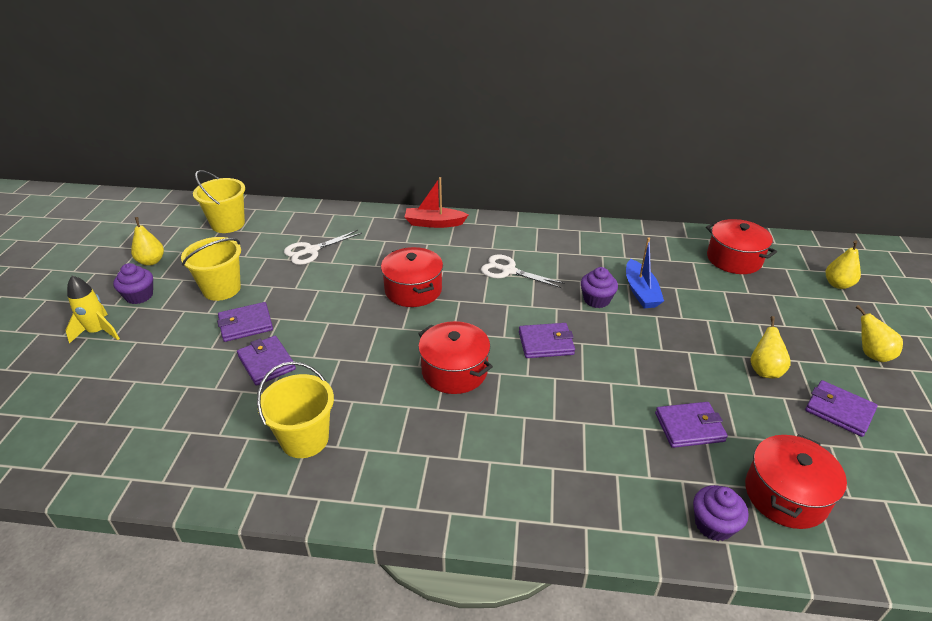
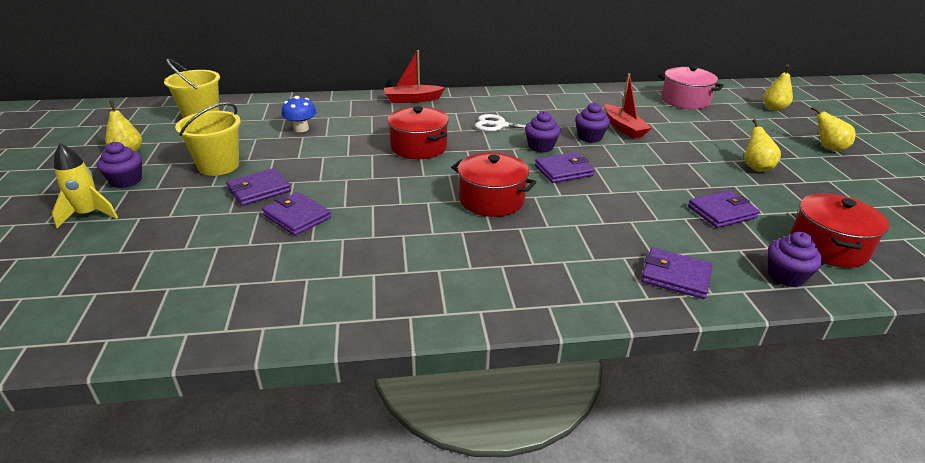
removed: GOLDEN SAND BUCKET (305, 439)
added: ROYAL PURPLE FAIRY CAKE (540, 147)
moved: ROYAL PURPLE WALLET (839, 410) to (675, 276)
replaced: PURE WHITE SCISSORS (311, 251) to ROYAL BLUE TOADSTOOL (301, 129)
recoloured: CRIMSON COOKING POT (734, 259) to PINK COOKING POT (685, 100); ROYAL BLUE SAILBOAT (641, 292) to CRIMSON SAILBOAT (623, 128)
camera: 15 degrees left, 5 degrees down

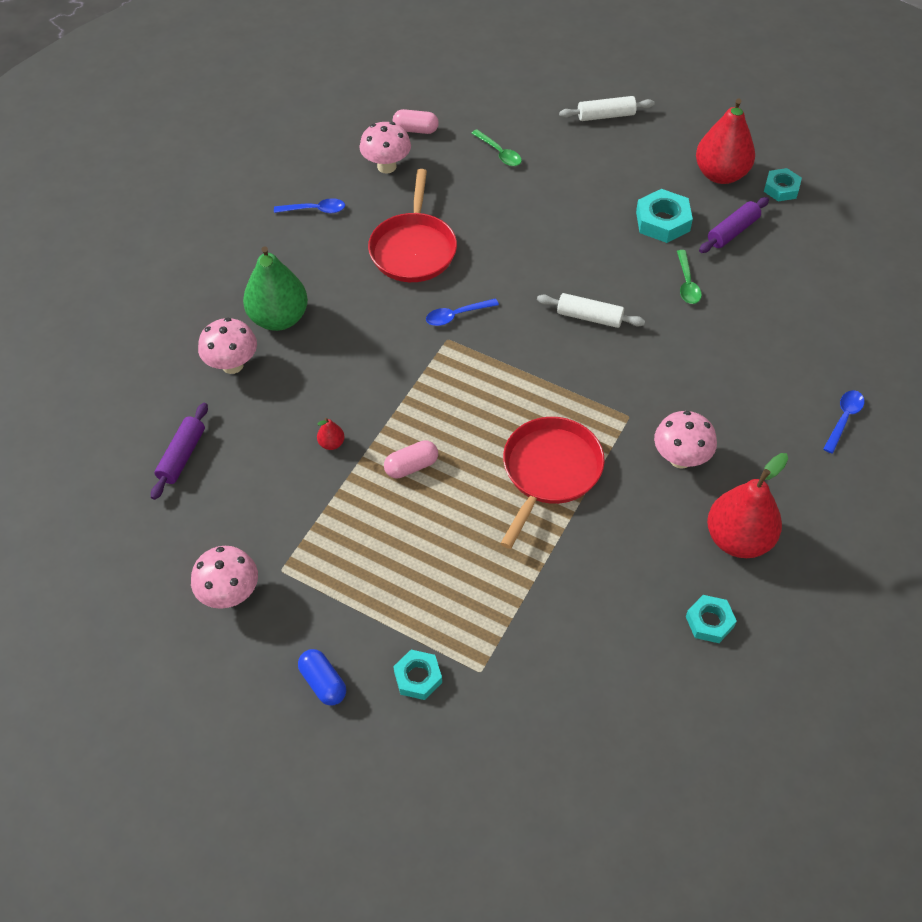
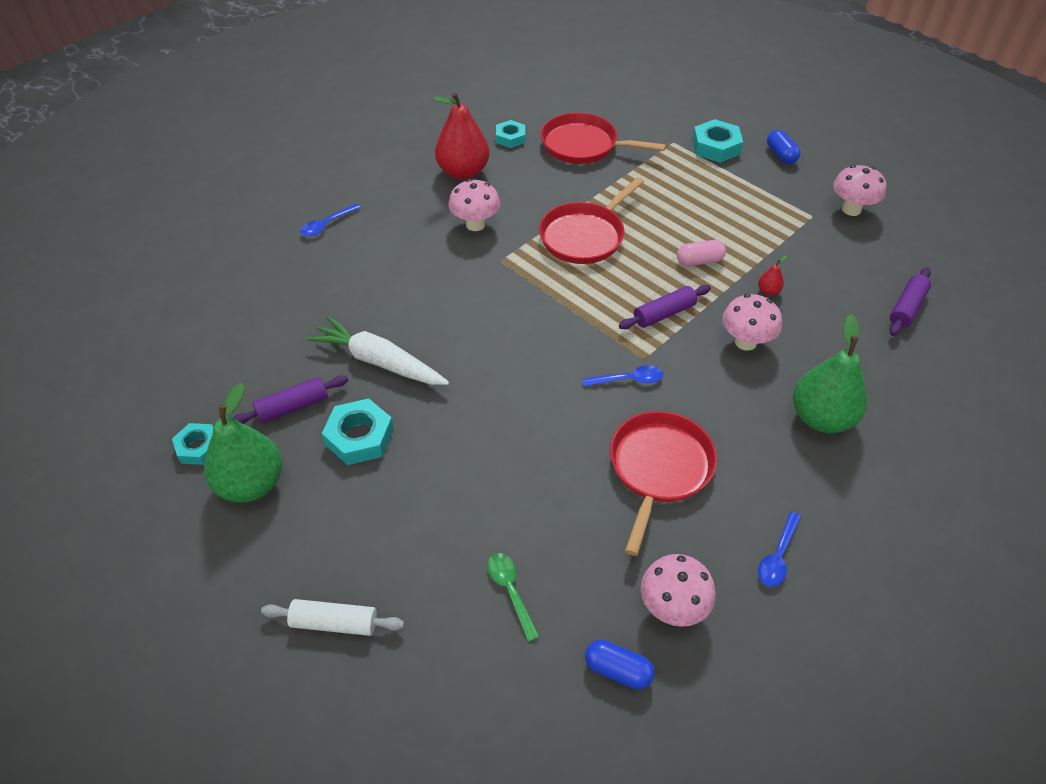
removed: PURE WHITE PASTRY ROLLER (589, 317)
added: CRIMSON FRYING PAN (583, 145); ROYAL PURPLE PASTRY ROLLER (664, 314)
moved: PINK TOADSTOOL (232, 365) to (745, 342)
replaced: GREEN TABLESPOON (687, 283) to PURE WHITE TOY CARROT (379, 361)
recoloured: CRIMSON TOY PEAR (720, 174) to GREEN TOY PEAR (251, 484); PINK PILL (416, 130) to ROYAL BLUE PILL (618, 670)
turned: ROYAL BLUE TABLESPOON (315, 210) = (777, 556) 75 degrees counterclockwise
resized: AQUA NUT (418, 677) = (716, 147) x1.52
camera: 165 degrees left, 5 degrees down

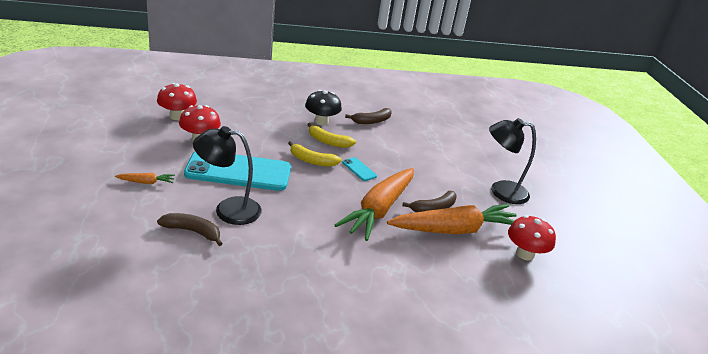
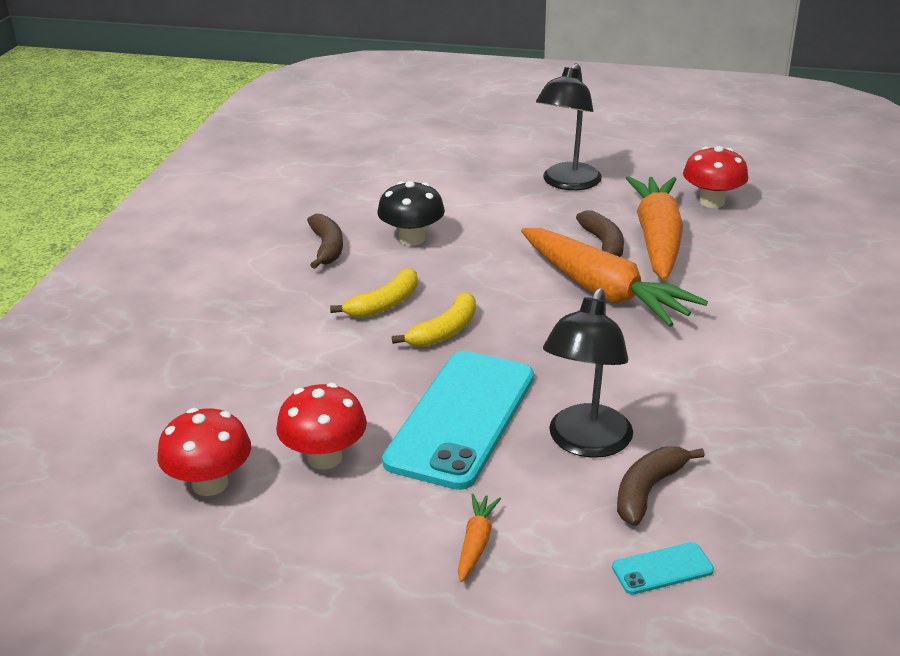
moved: EBONY TOADSTOOL (321, 121) to (412, 239); AQUA SMARTPHONE (359, 169) to (662, 569)
camera: 65 degrees left, 0 degrees up

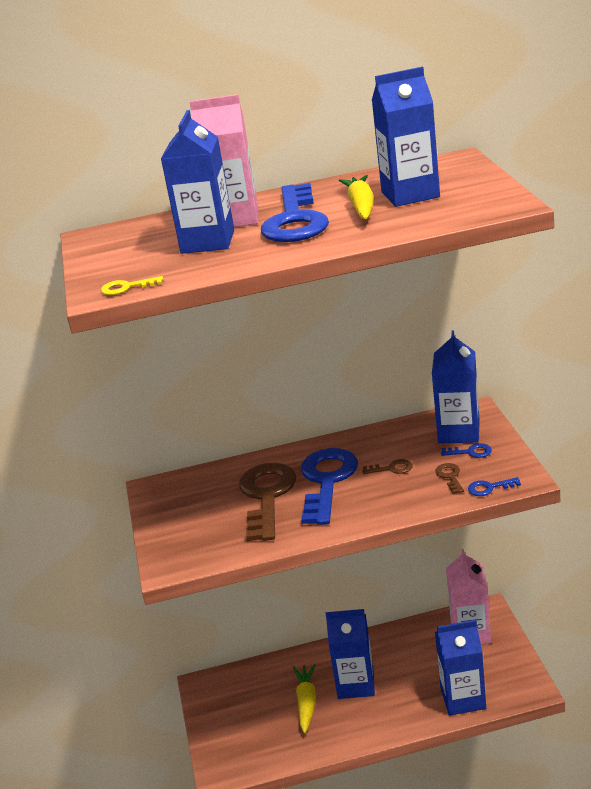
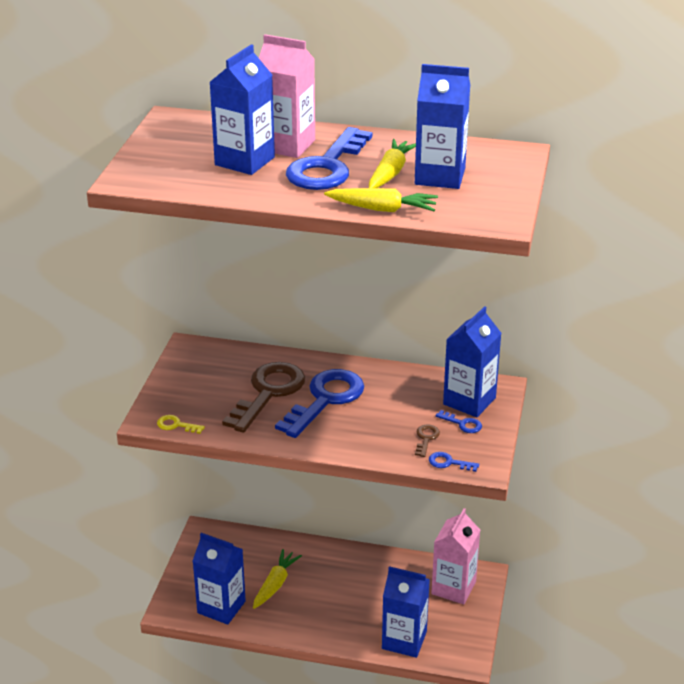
removed: BROWN LATCHKEY (392, 468)
added: GOLDEN TOY CARROT (383, 209)
moved: GOLDEN LATCHKEY (126, 287) to (176, 425); ROYAL BLUE CARTON (355, 684) to (221, 607)
camera: 20 degrees right, 5 degrees up

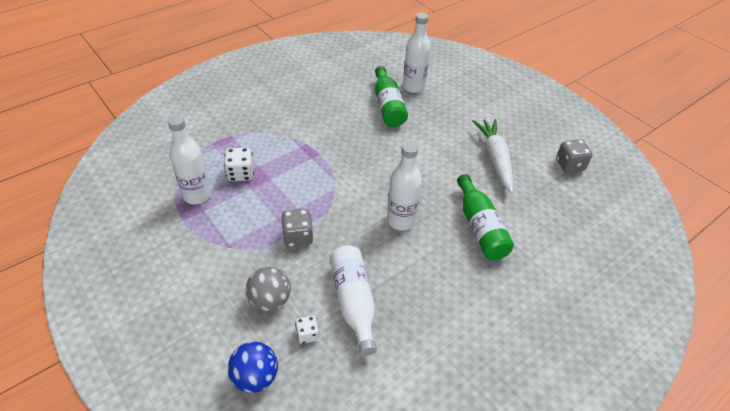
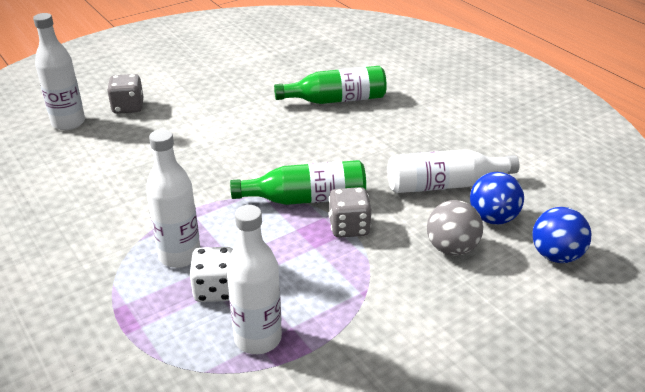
removed: PURE WHITE TOY CARROT (495, 159)
moved: GREEN DRINK BOTTLE (388, 106) to (306, 199); GREY DICE (569, 165) to (128, 107); PURE WHITE DRINK BOTTLE (401, 221) to (180, 256)
replaced: PURE WHITE DICE (307, 334) to ROYAL BLUE SPHERE (493, 218)
camera: 85 degrees left, 10 degrees down

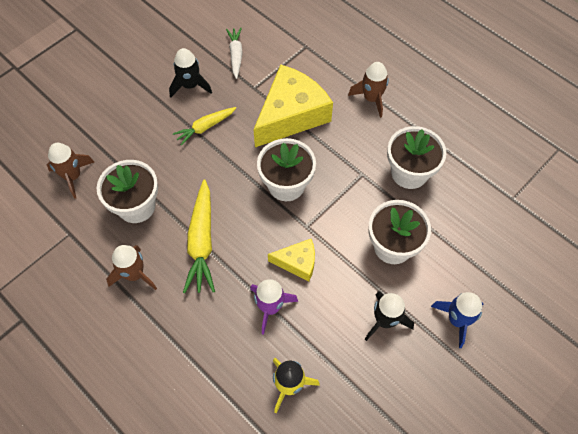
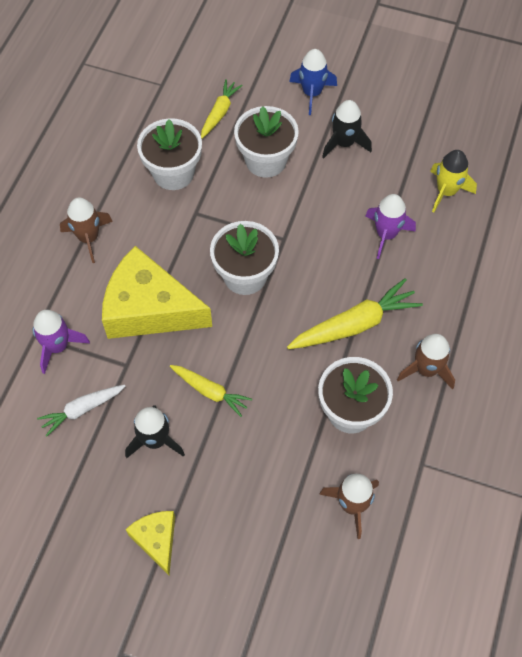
added: GOLDEN TOY CARROT (220, 112); ROYAL PURPLE SPACESHIP (57, 346)
moved: GOLDEN PIECE OF CHEESE (297, 262) to (156, 540)
camera: 115 degrees left, 0 degrees up

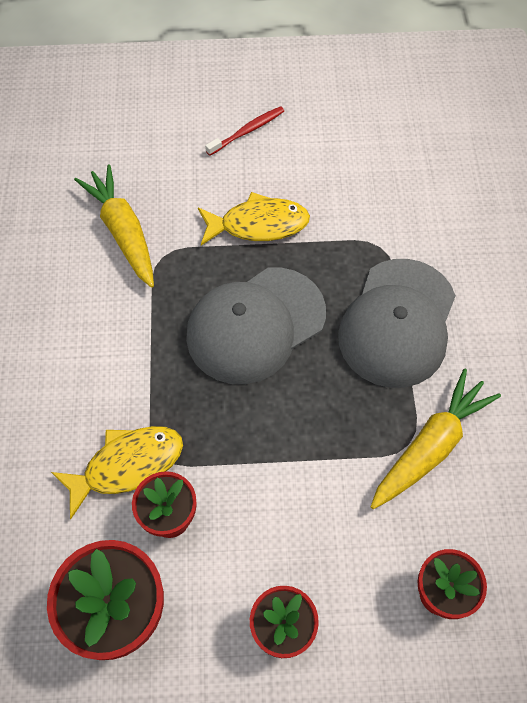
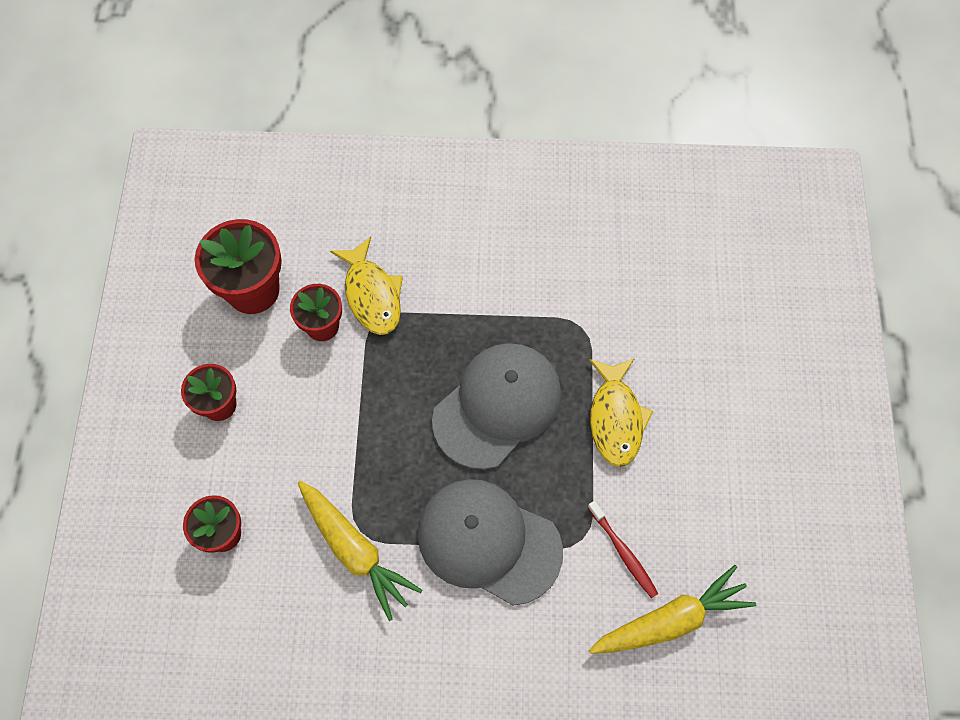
moved: CRIMSON DENTAL BRUSH (247, 131) to (623, 552); GOLDEN TOY CARROT (123, 232) to (670, 620)
turned: GREY BASEBALL CAP (255, 325) = (497, 406) 75 degrees clockwise
camera: 95 degrees right, 5 degrees up

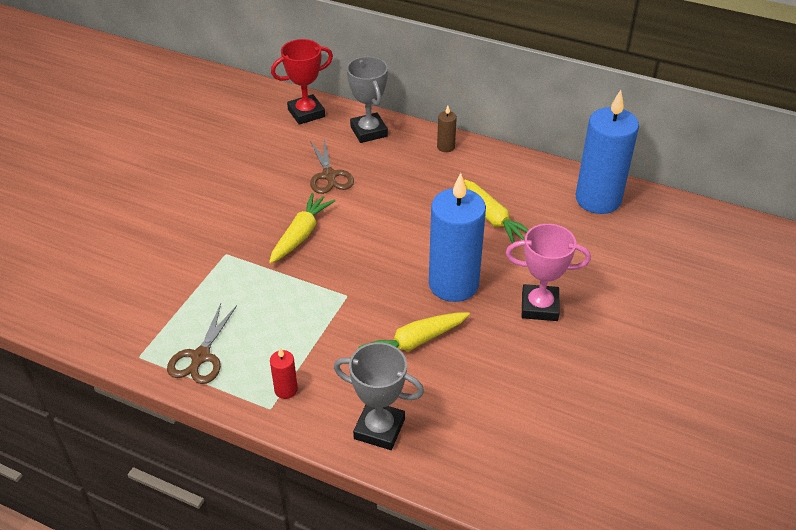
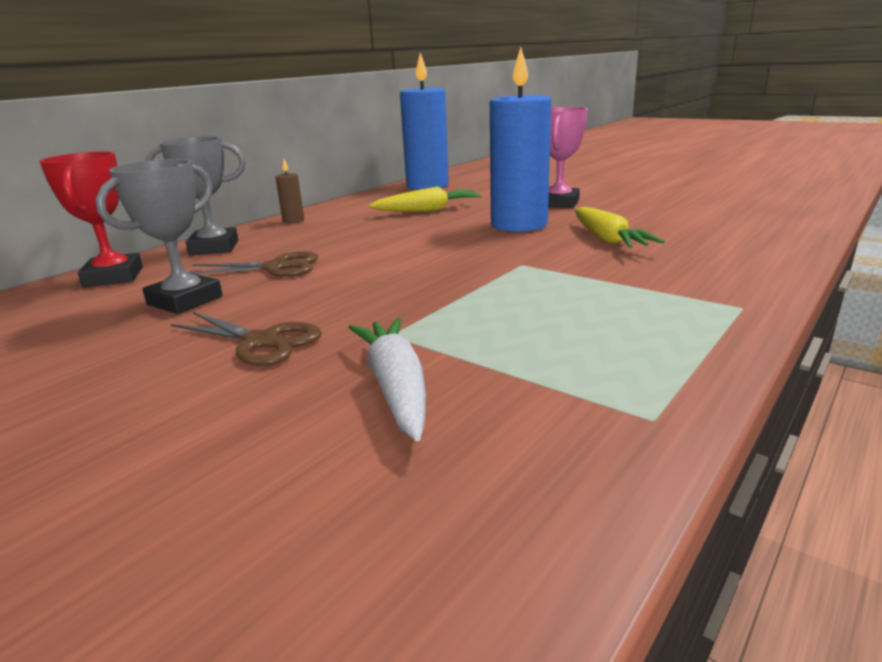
removed: GOLDEN TOY CARROT (301, 234); CRIMSON CANDLE (286, 390)
added: PURE WHITE TOY CARROT (395, 387)
moved: BROWN SCISSORS (200, 357) to (261, 342); GREY AWARD CUP (379, 429) to (185, 300)
camera: 75 degrees left, 20 degrees down

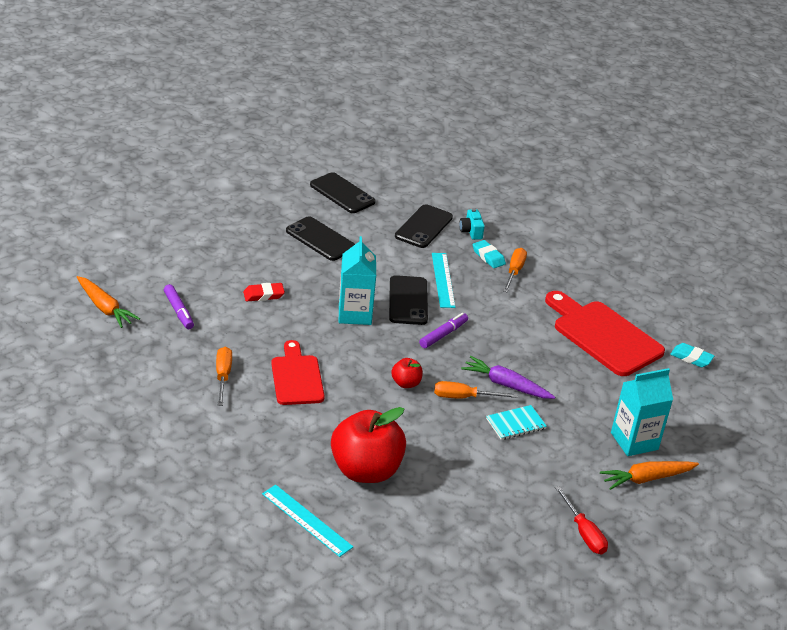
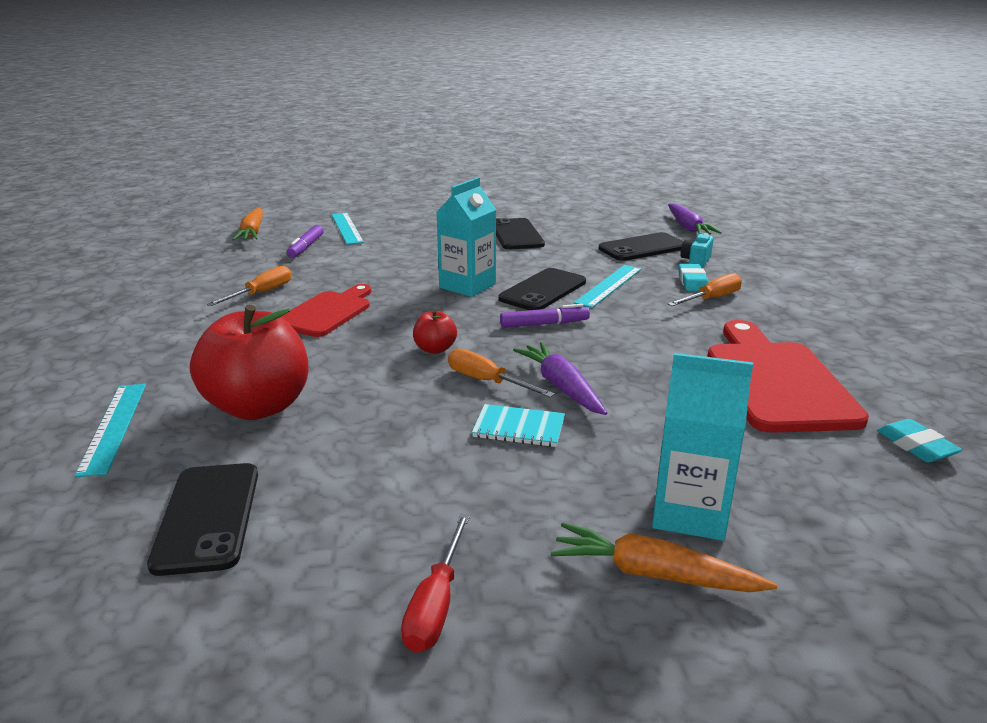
removed: CRIMSON GUM ERASER (263, 295)
added: ROYAL PURPLE TOY CARROT (688, 227); AQUA RULER (347, 228)
moved: EBONY SMARTPHONE (342, 193) to (207, 517)
camera: 40 degrees right, 10 degrees down

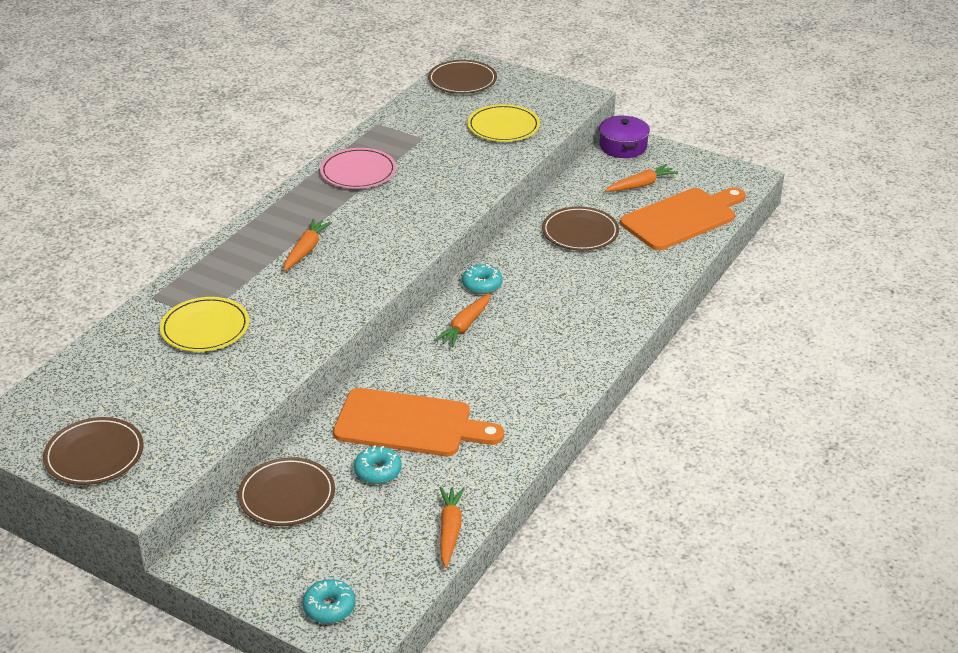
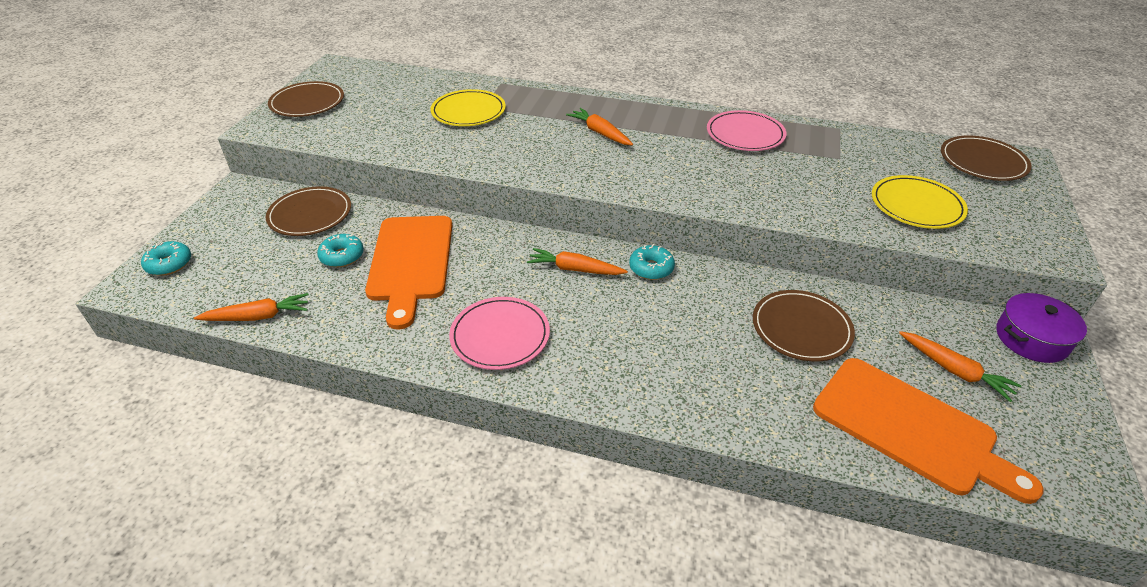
added: PINK PLATE (500, 336)
turned: ORANGE TOY CARROT (306, 250) = (600, 133) 135 degrees counterclockwise
camera: 75 degrees right, 5 degrees up

